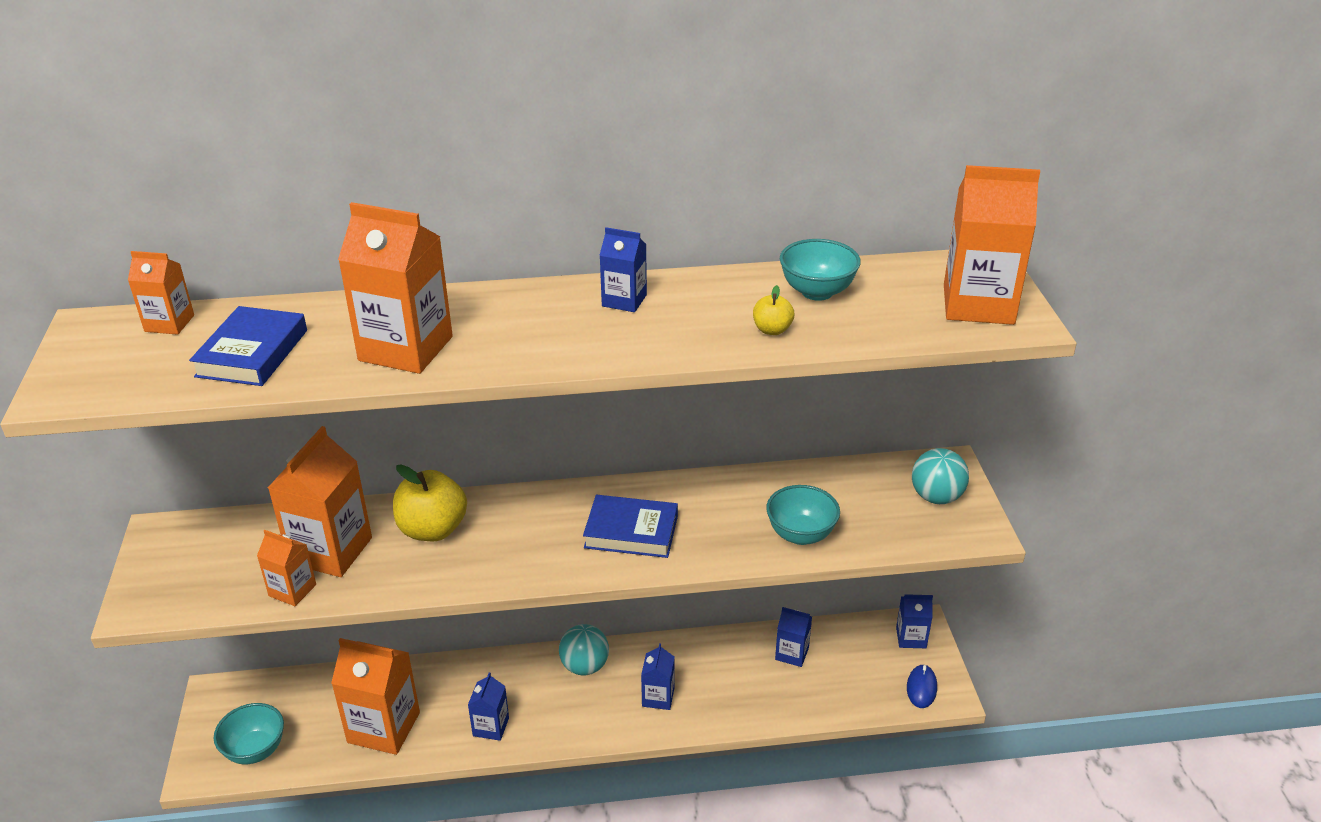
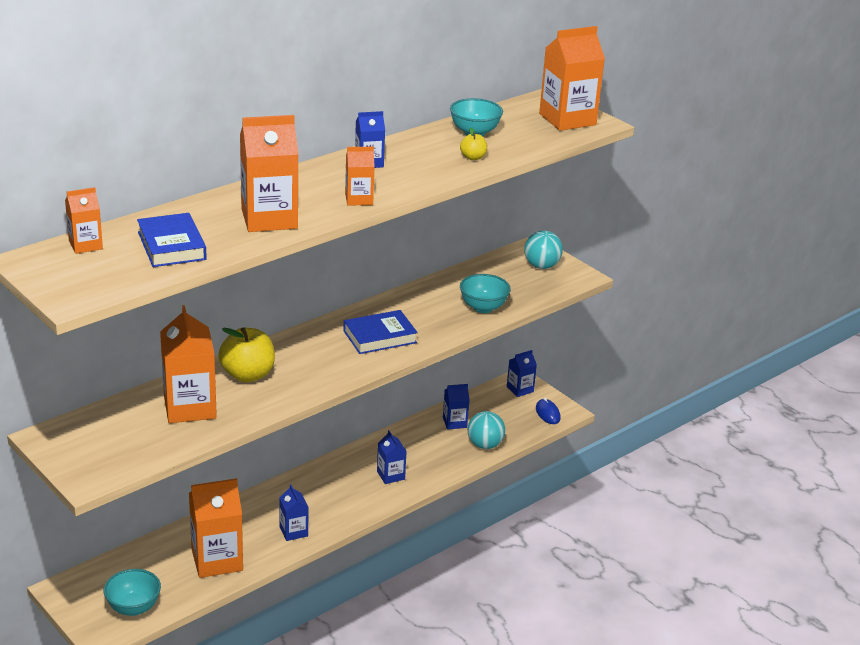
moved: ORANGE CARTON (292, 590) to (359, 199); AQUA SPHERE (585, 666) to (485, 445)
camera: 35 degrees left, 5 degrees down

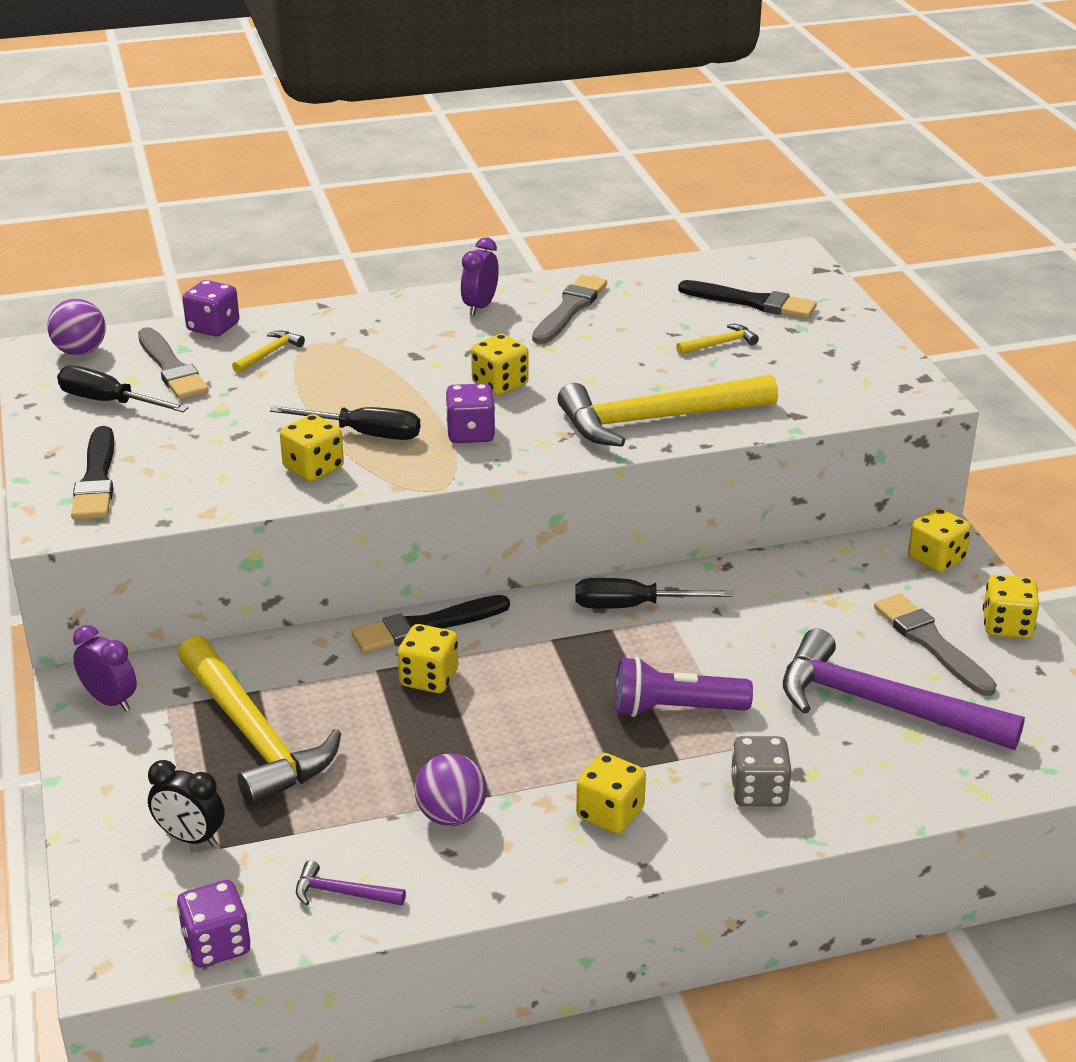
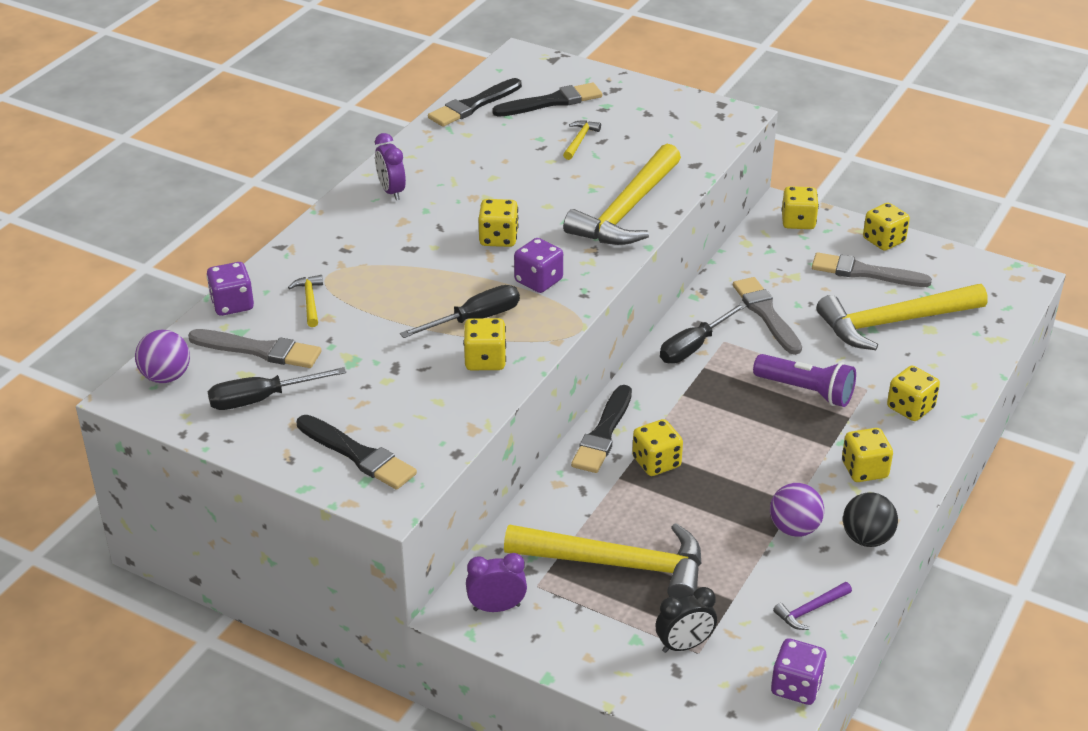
added: EBONY PAINT BRUSH (473, 105); EBONY SPHERE (867, 538)
moved: GREY PAINT BRUSH (569, 309) to (766, 314)
recoloured: ROYAL PURPLE CLAW HAMMER (881, 705) to GOLDEN CLAW HAMMER (893, 322); GREY DICE (758, 792) to GOLDEN DICE (910, 408)
turned: ROYAL PURPLE TORCH (675, 709) = (806, 391) 105 degrees counterclockwise
camera: 45 degrees left, 5 degrees up

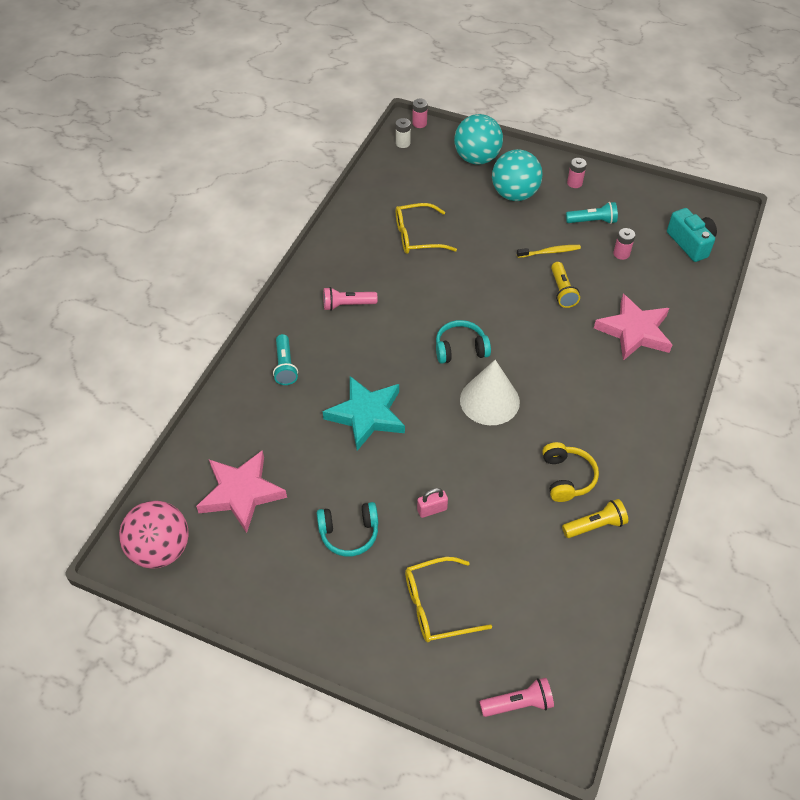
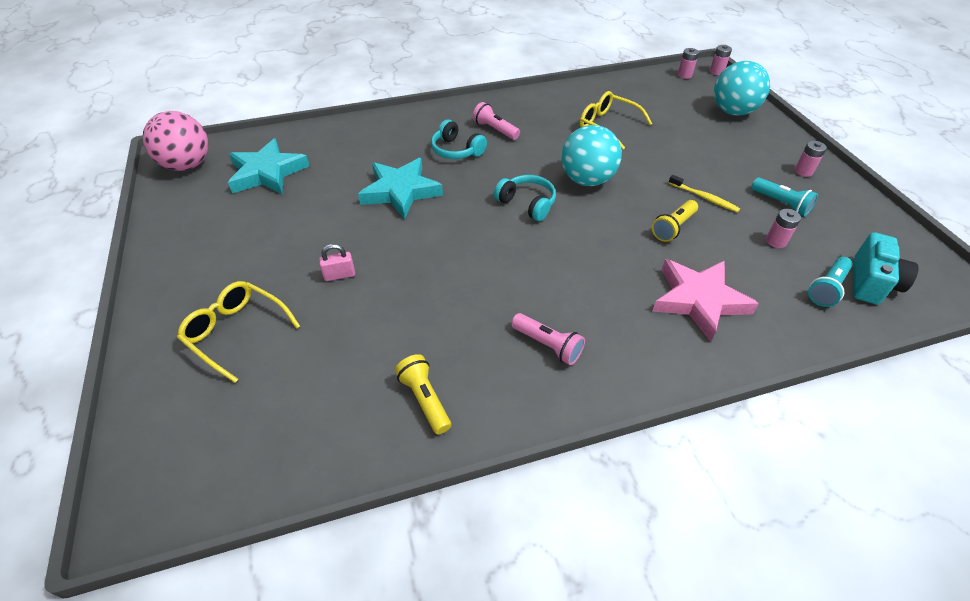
removed: PURE WHITE CONE SHAPE (489, 400); GOLDEN HEADSET (567, 477)
moved: AQUA SPHERE (514, 194) to (587, 180); AQUA TORCH (285, 366) to (827, 288); AQUA HEADSET (349, 533) to (456, 150); PINK TORCH (518, 703) to (548, 345)
recoloured: PURE WHITE BATTERY (403, 143) to PINK BATTERY (684, 75); PINK STAR SHAPE (241, 493) to AQUA STAR SHAPE (267, 173)
turned: PINK SMALL LOCK (432, 510) = (339, 275) 45 degrees counterclockwise; GOLDEN TORCH (595, 525) = (425, 399) 150 degrees counterclockwise
camera: 50 degrees right, 5 degrees down

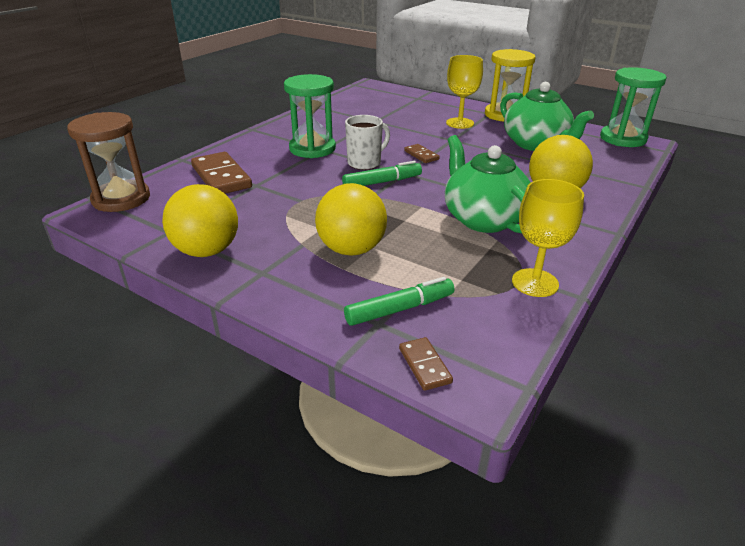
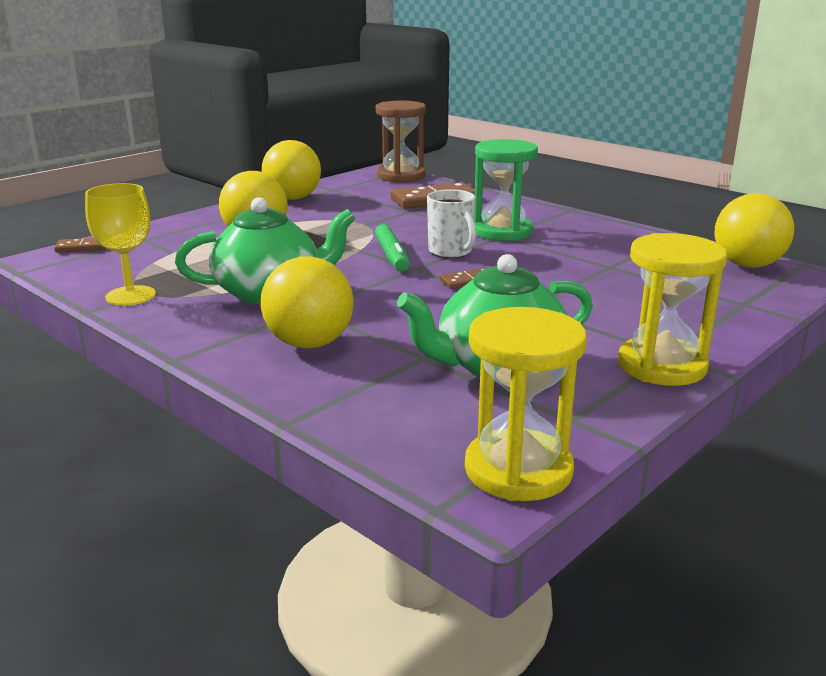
removed: GOLDEN WINE GLASS (460, 123); GREEN MARKER PEN (400, 309)
added: GOLDEN SPHERE (747, 265)
recoloured: GREEN SANDGLASS (623, 139) to GOLDEN SANDGLASS (518, 470)
camera: 100 degrees right, 10 degrees down

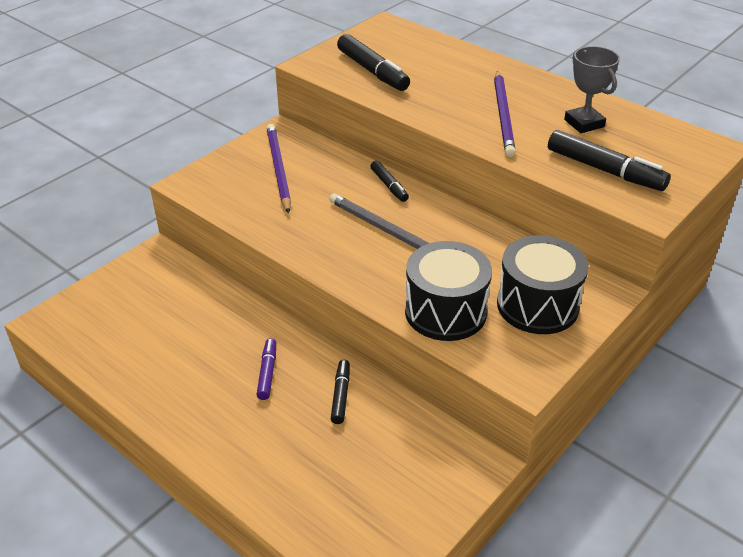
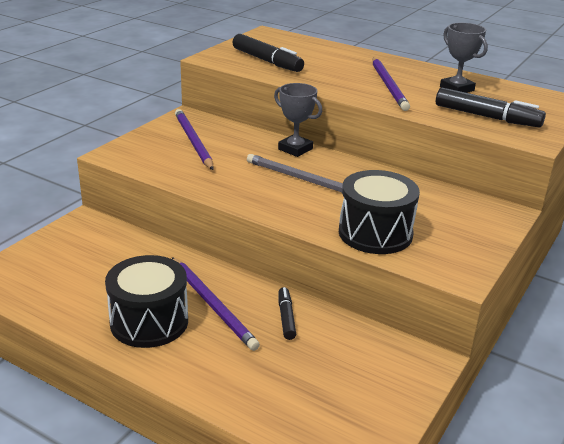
moved: EBONY SNARE DRUM (537, 305) to (149, 322)
replaced: EBONY MARKER PEN (389, 185) to GREY AWARD CUP (295, 149); ROYAL PURPLE MARKER PEN (267, 373) to ROYAL PURPLE PENCIL (212, 305)
camera: 10 degrees left, 10 degrees down

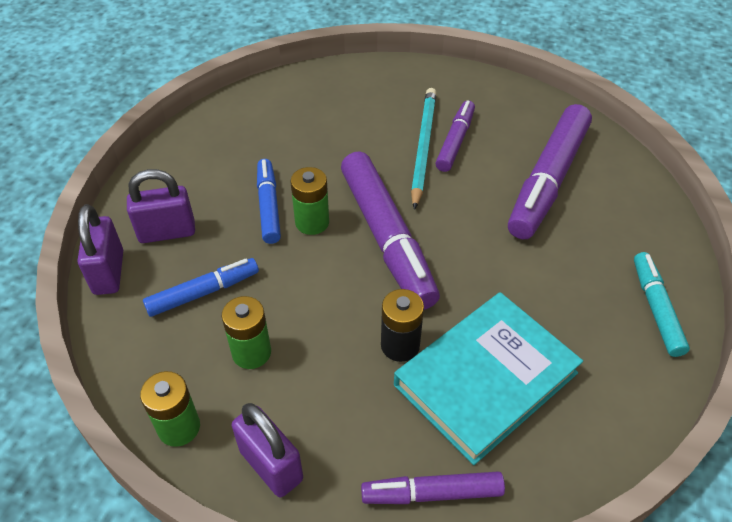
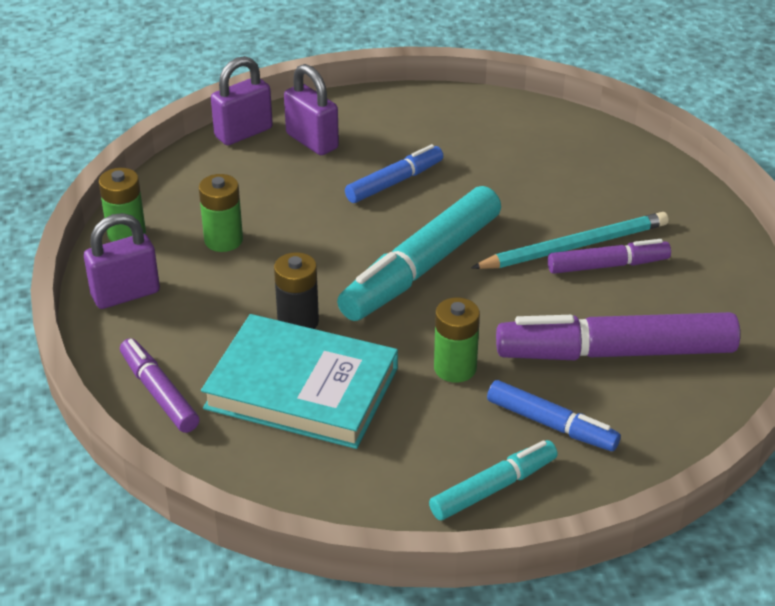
moved: GREEN BATTERY (312, 222) to (455, 368); ROYAL BLUE MARKER PEN (203, 292) to (551, 425)
recoloured: ROYAL PURPLE MARKER PEN (387, 238) to AQUA MARKER PEN (421, 267)
turned: ROYAL PURPLE SMALL LOCK (271, 465) = (125, 294) 45 degrees clockwise
camera: 60 degrees right, 10 degrees down

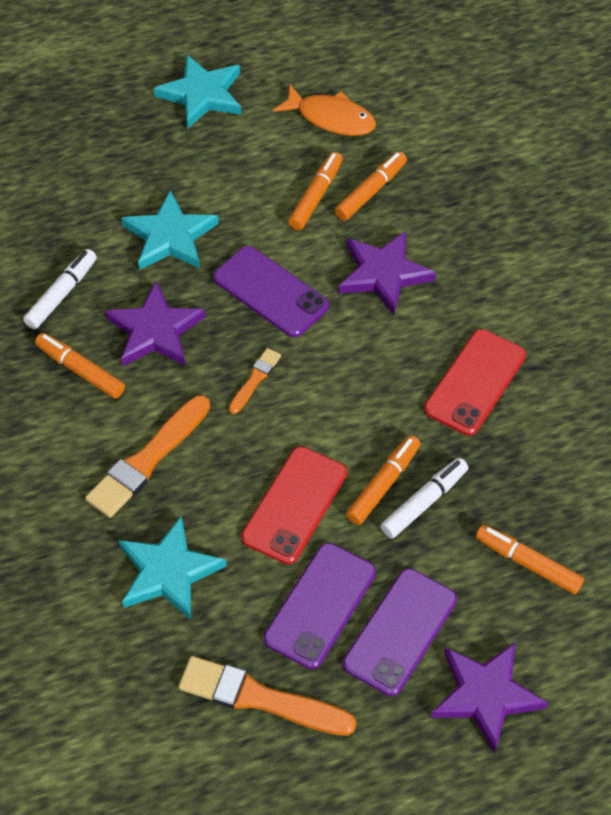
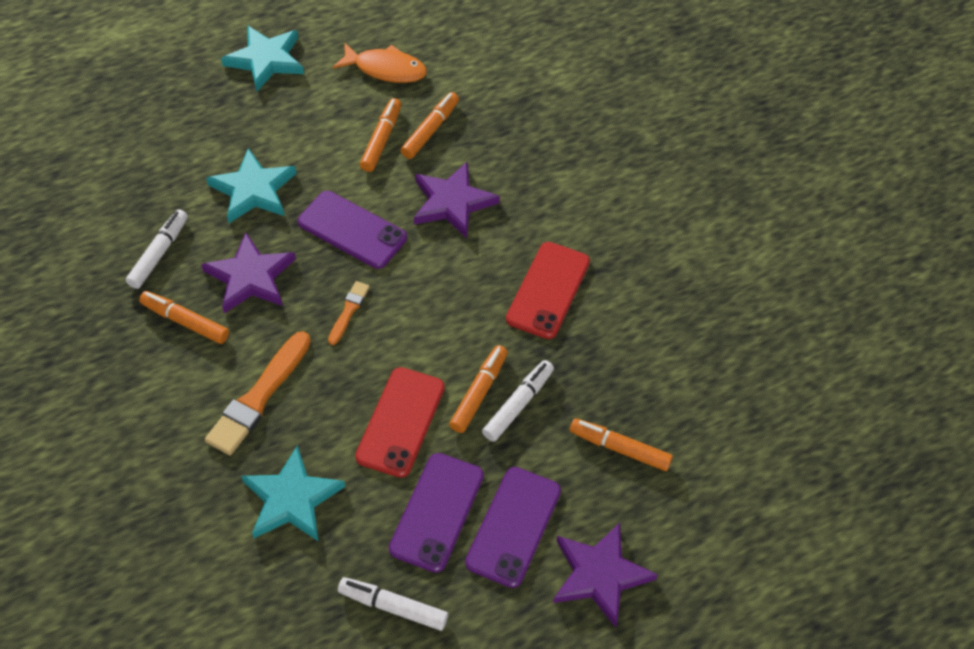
replaced: ORANGE PAINT BRUSH (260, 698) to PURE WHITE MARKER PEN (393, 607)
camera: 10 degrees left, 0 degrees up

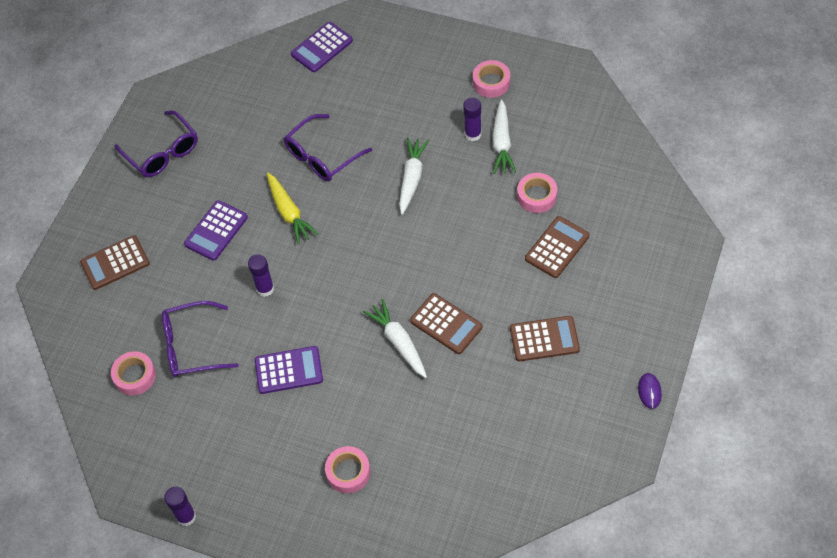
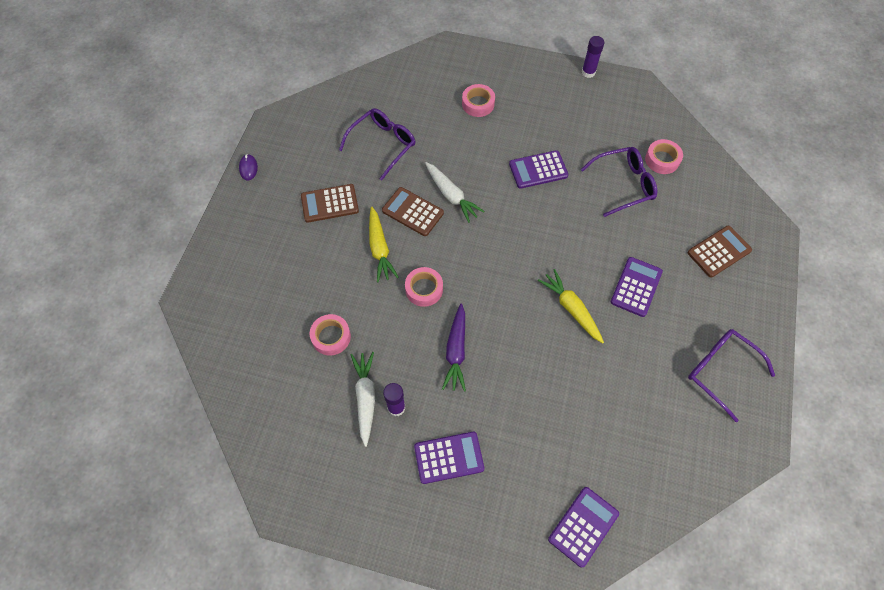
removed: BROWN POCKET CALCULATOR (557, 247); ROYAL PURPLE GLUE (265, 289)
added: GOLDEN TOY CARROT (379, 248); ROYAL PURPLE POCKET CALCULATOR (449, 457)
moved: PINK TAPE (491, 82) to (424, 289); ROYAL PURPLE SPECTACLES (322, 156) to (383, 144)
recoloured: PURE WHITE TOY CARROT (412, 178) to ROYAL PURPLE TOY CARROT (456, 351)
camera: 170 degrees right, 5 degrees up

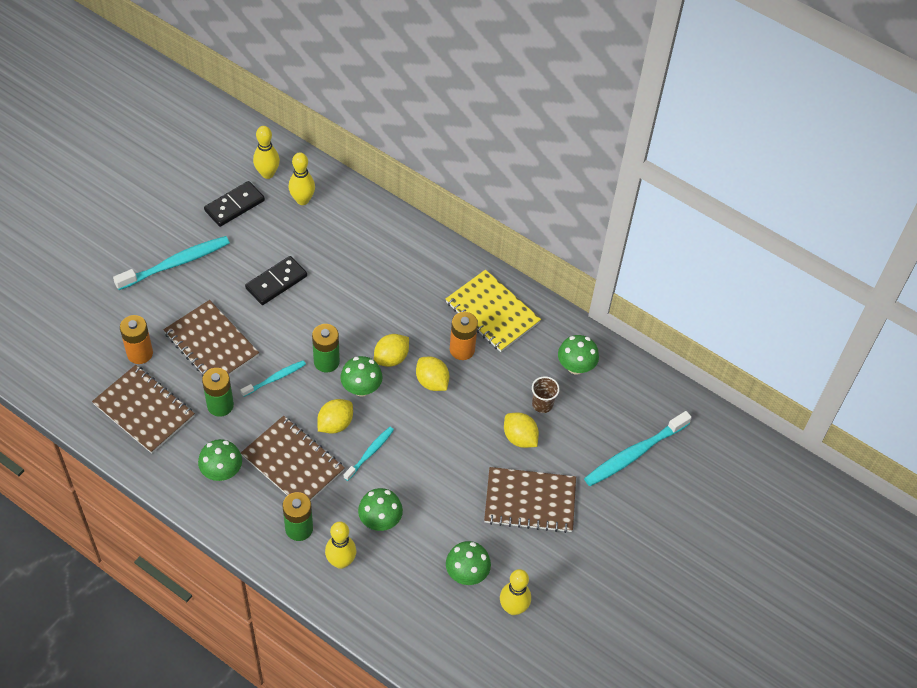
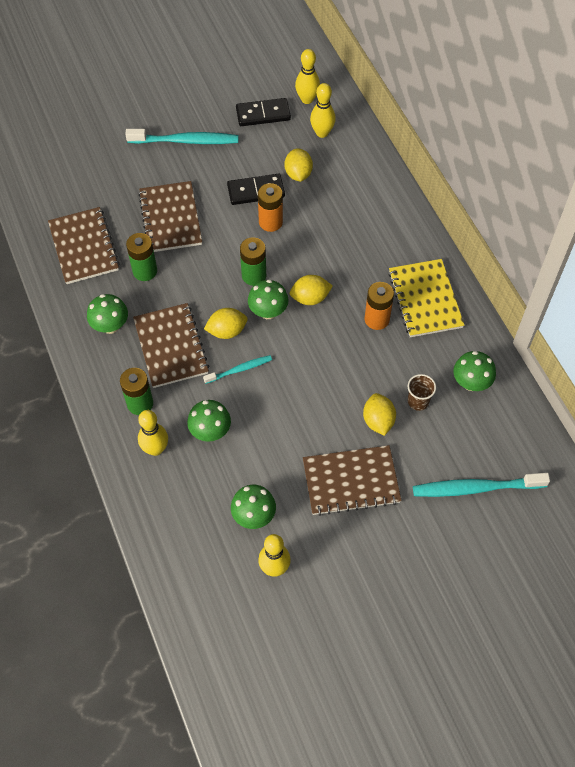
removed: AQUA DENTAL BRUSH (275, 378)
moved: ORANGE BATTERY (140, 353) to (270, 222); GOLDEN LEMON (432, 382) to (298, 174)
turned: BROWN NOTEPAD (530, 501) = (351, 481) 45 degrees counterclockwise
camera: 35 degrees right, 5 degrees up

